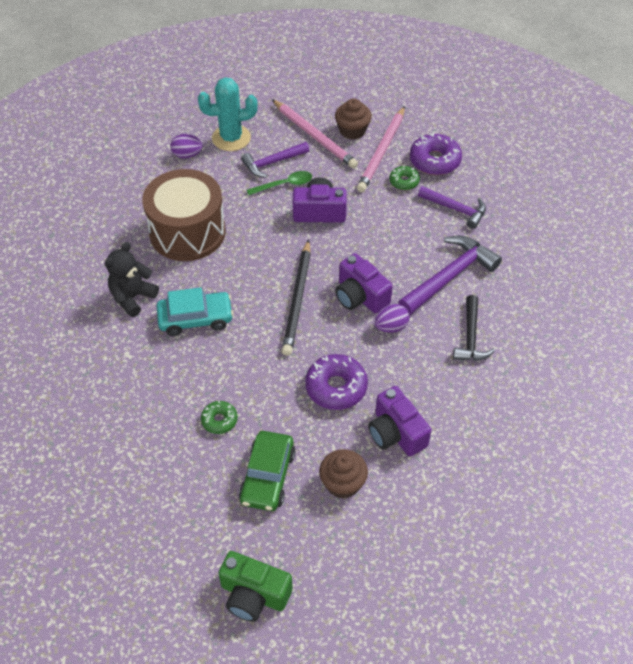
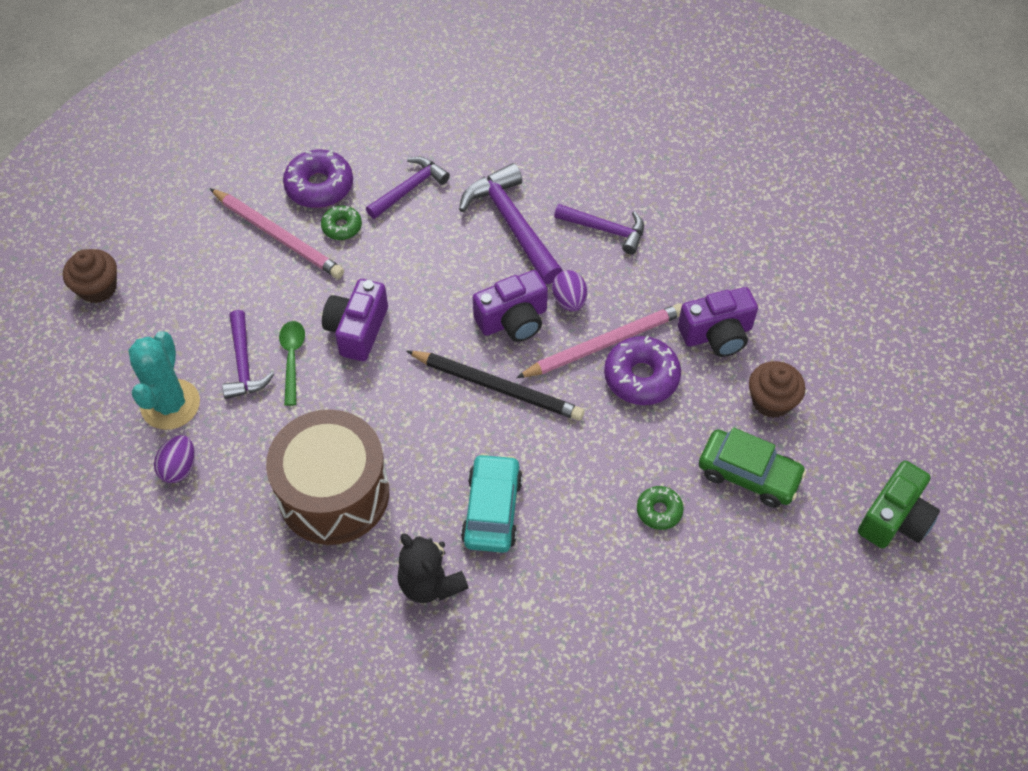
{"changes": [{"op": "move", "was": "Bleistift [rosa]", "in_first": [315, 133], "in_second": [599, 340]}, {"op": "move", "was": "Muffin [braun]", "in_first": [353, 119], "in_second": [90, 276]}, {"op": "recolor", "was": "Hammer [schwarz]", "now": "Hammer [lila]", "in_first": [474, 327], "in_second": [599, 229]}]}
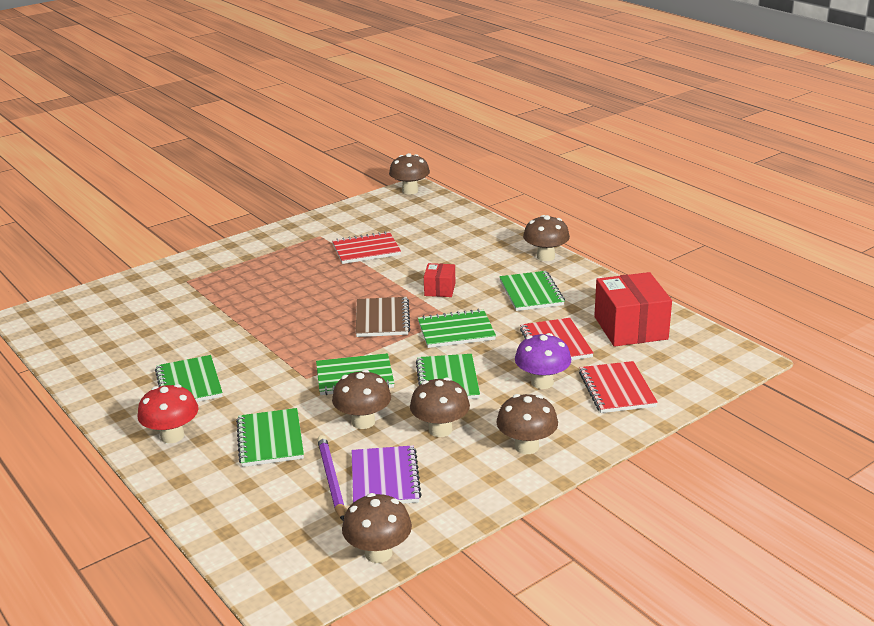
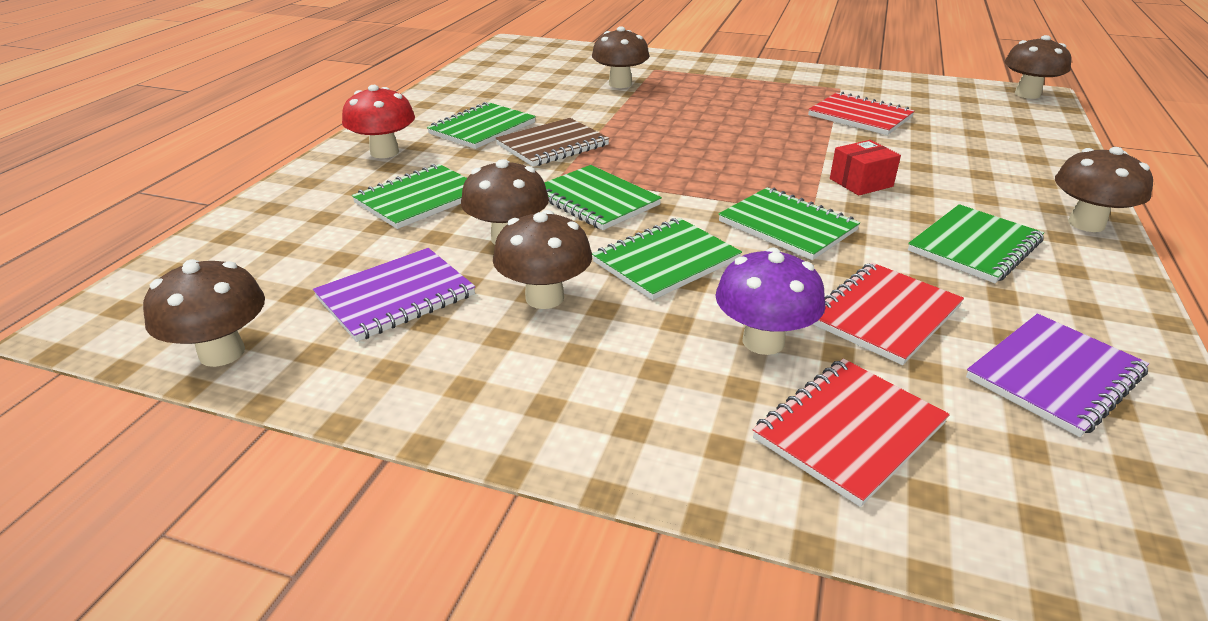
{"changes": [{"op": "delete", "was": "Bleistift [lila]", "in_first": [331, 478]}, {"op": "move", "was": "Notizbuch [braun]", "in_first": [383, 317], "in_second": [552, 142]}, {"op": "move", "was": "Pilz [braun]", "in_first": [527, 424], "in_second": [621, 57]}, {"op": "replace", "was": "Schachtel [rot]", "now": "Notizbuch [lila]", "in_first": [633, 309], "in_second": [1057, 375]}]}
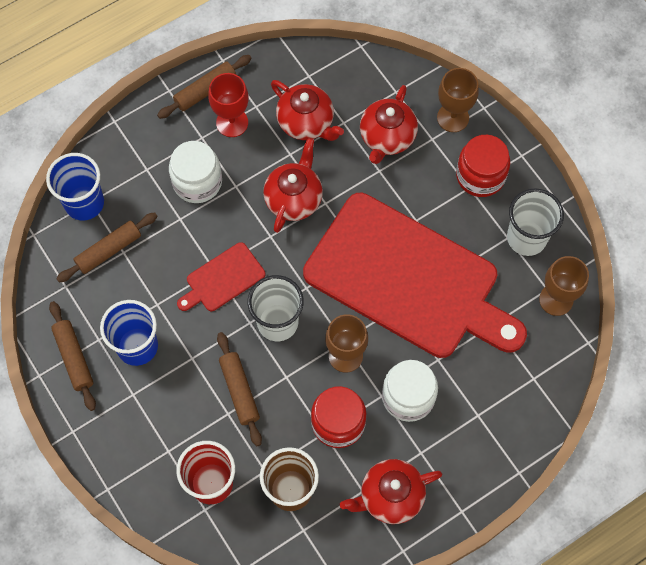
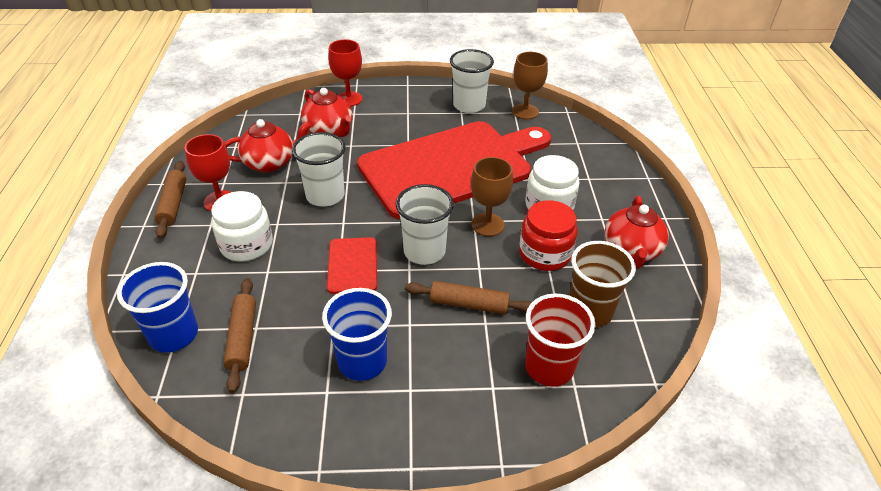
{"changes": [{"op": "delete", "was": "Nudelholz [braun]", "in_first": [72, 356]}, {"op": "delete", "was": "Einmachglas [rot]", "in_first": [483, 166]}, {"op": "replace", "was": "Teekanne [rot]", "now": "Becher [weiß]", "in_first": [293, 185], "in_second": [318, 169]}, {"op": "recolor", "was": "Kelch [braun]", "now": "Kelch [rot]", "in_first": [458, 100], "in_second": [345, 73]}]}
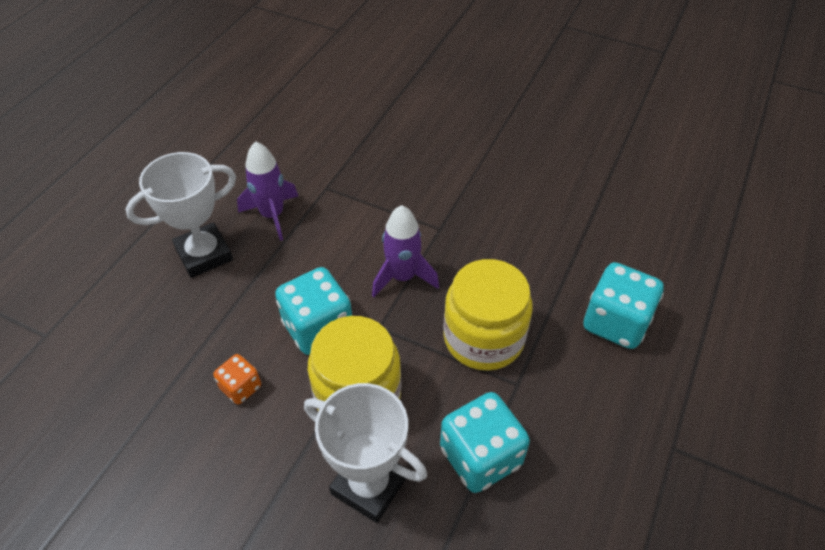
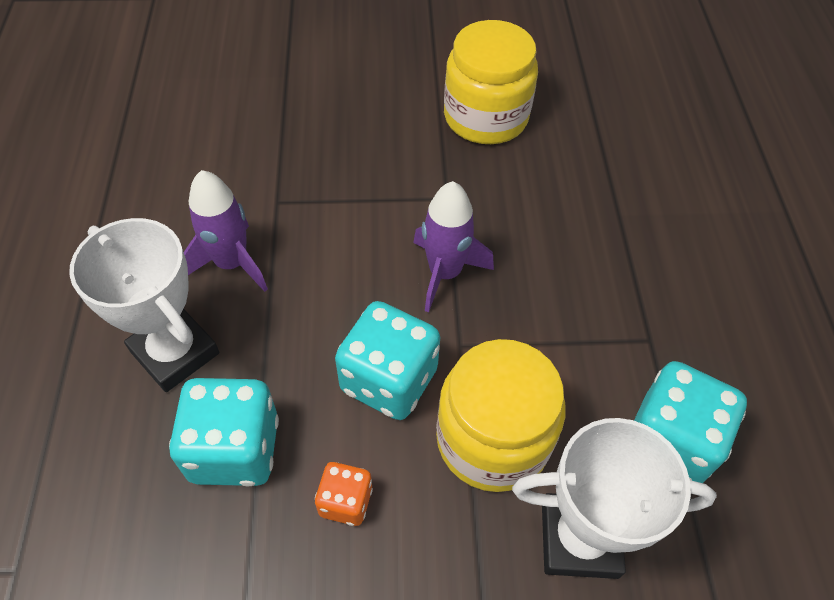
{"changes": [{"op": "move", "was": "Einmachglas [gelb]", "in_first": [488, 315], "in_second": [491, 82]}, {"op": "move", "was": "Spielwürfel [türkis]", "in_first": [623, 305], "in_second": [224, 432]}, {"op": "rotate", "was": "Pokal [weiß]", "in_first": [181, 215], "in_second": [144, 305], "clockwise": -75}]}
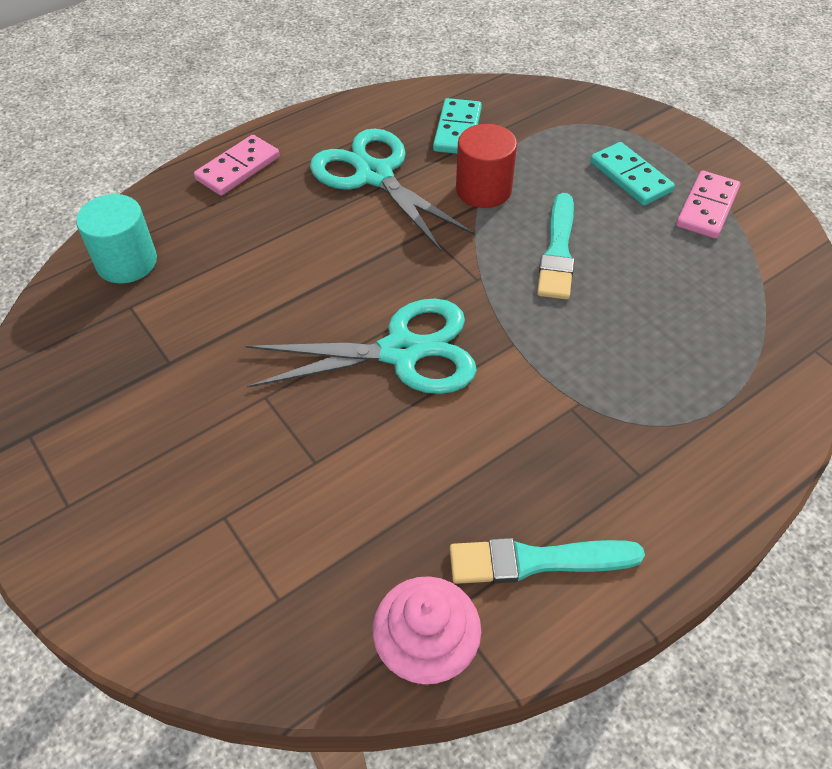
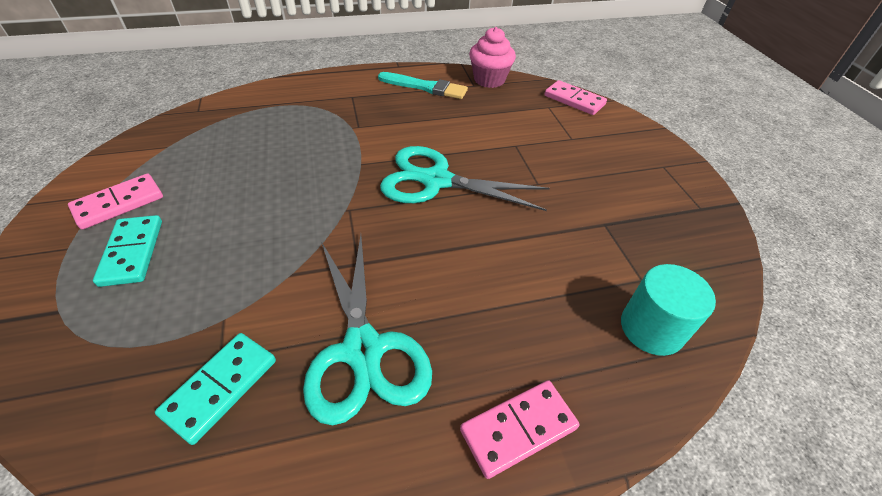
{"changes": [{"op": "delete", "was": "Vollzylinder [rot]", "in_first": [486, 166]}, {"op": "delete", "was": "Pinsel [türkis]", "in_first": [556, 246]}, {"op": "insert", "now": "Dominostein [rosa]", "in_second": [575, 97]}]}
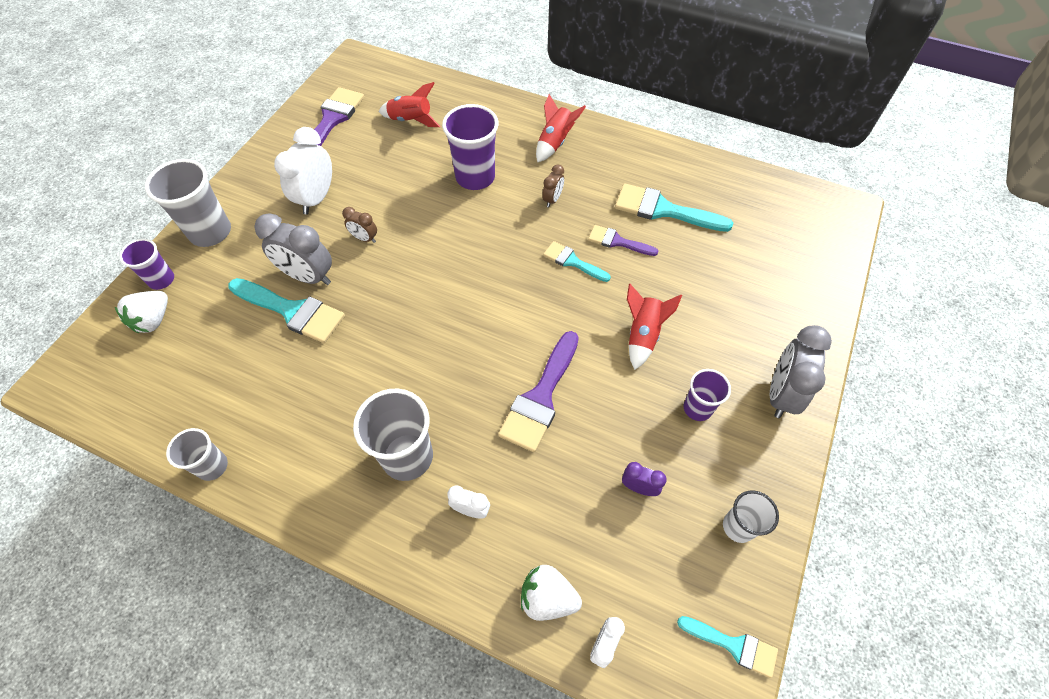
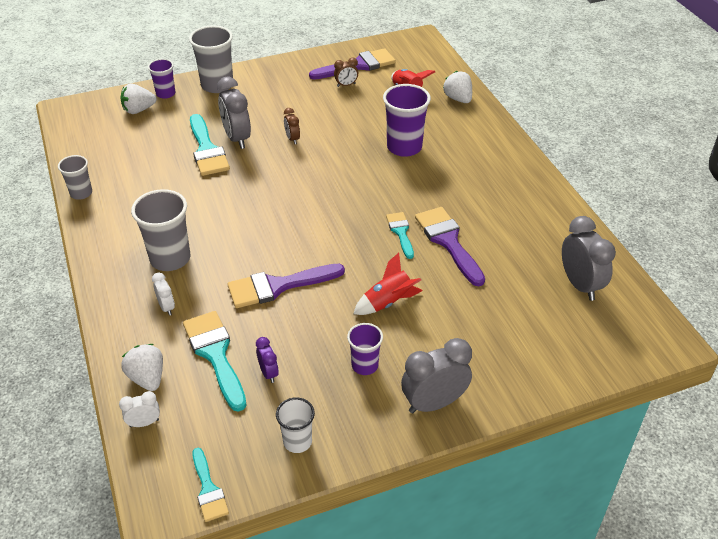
{"changes": [{"op": "delete", "was": "Wecker [weiß]", "in_first": [303, 171]}, {"op": "delete", "was": "Rakete [rot]", "in_first": [561, 128]}, {"op": "insert", "now": "Erdbeere [weiß]", "in_second": [457, 87]}, {"op": "insert", "now": "Wecker [grau]", "in_second": [589, 258]}, {"op": "move", "was": "Wecker [braun]", "in_first": [553, 185], "in_second": [346, 72]}, {"op": "move", "was": "Pinsel [türkis]", "in_first": [674, 207], "in_second": [215, 361]}, {"op": "resize", "was": "Pinsel [lila]", "in_first": [623, 240], "in_second": [450, 246], "ratio": 1.71}]}
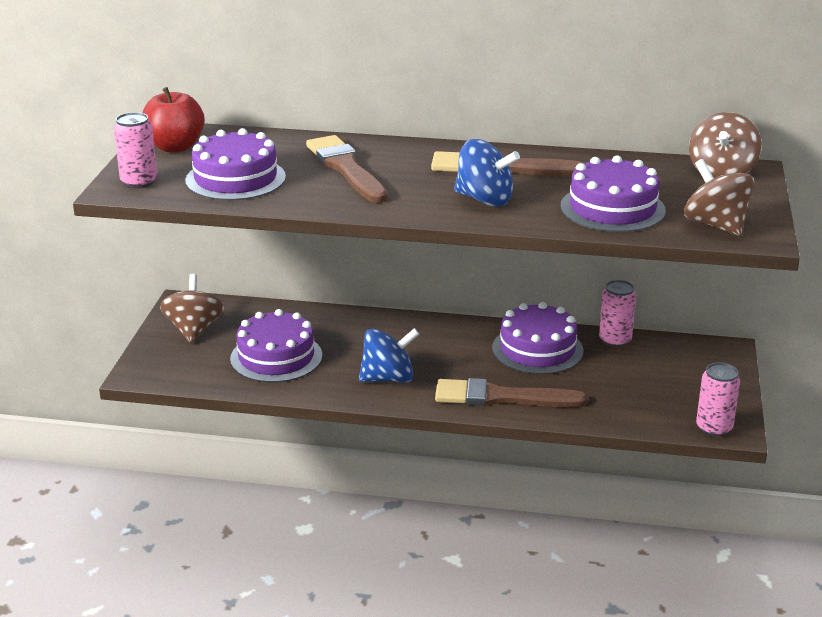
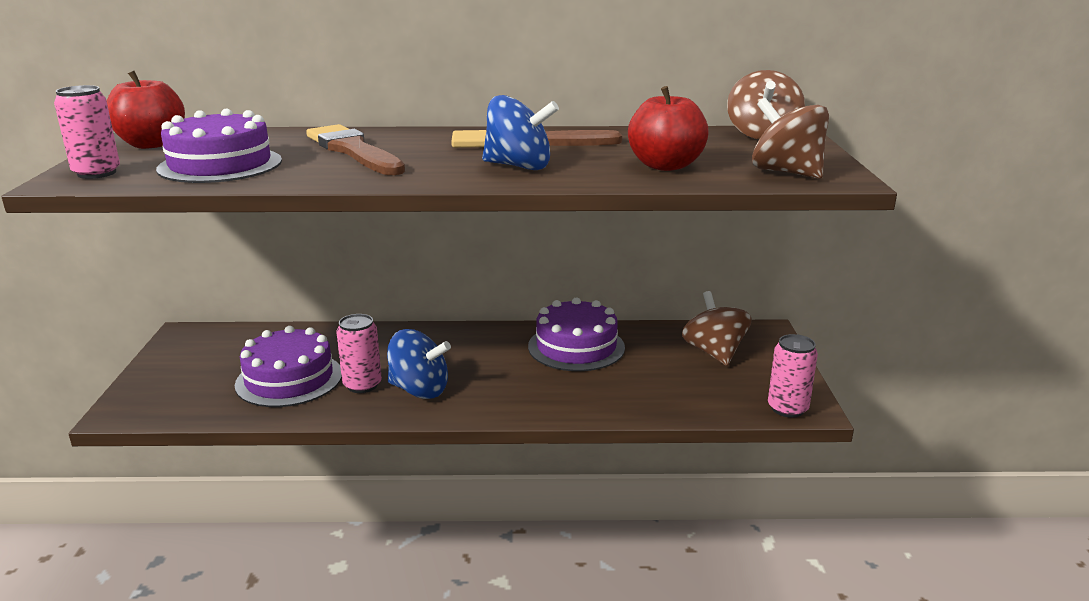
{"changes": [{"op": "delete", "was": "Pinsel [braun]", "in_first": [511, 392]}, {"op": "move", "was": "Kreisel [braun]", "in_first": [192, 308], "in_second": [717, 328]}, {"op": "move", "was": "Dose [rosa]", "in_first": [617, 313], "in_second": [359, 353]}, {"op": "replace", "was": "Kuchen [lila]", "now": "Apfel [rot]", "in_first": [613, 193], "in_second": [668, 128]}, {"op": "rotate", "was": "Kreisel [blau]", "in_first": [389, 355], "in_second": [419, 364], "clockwise": 45}]}
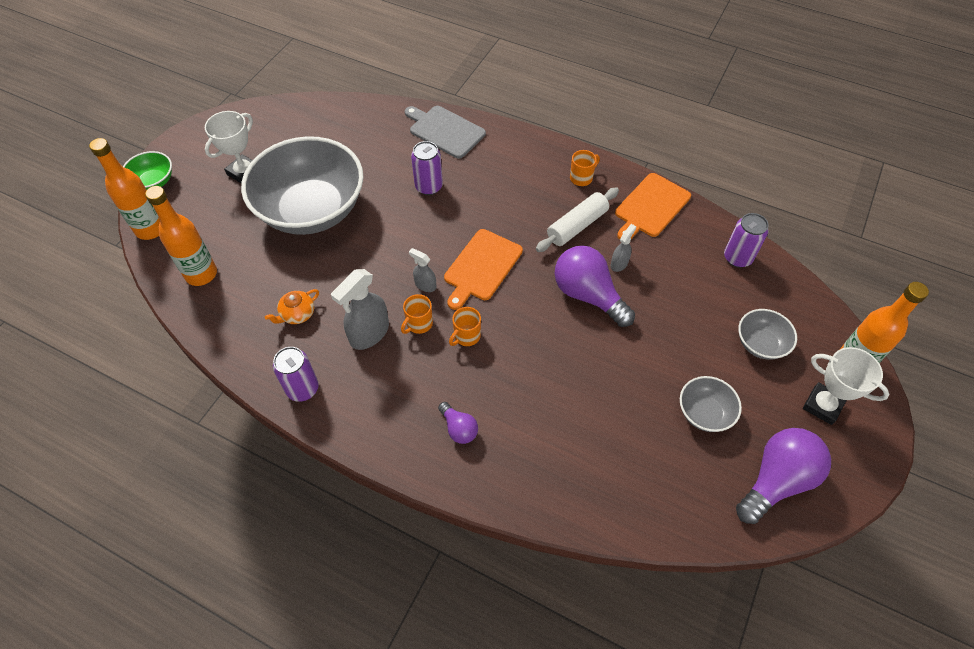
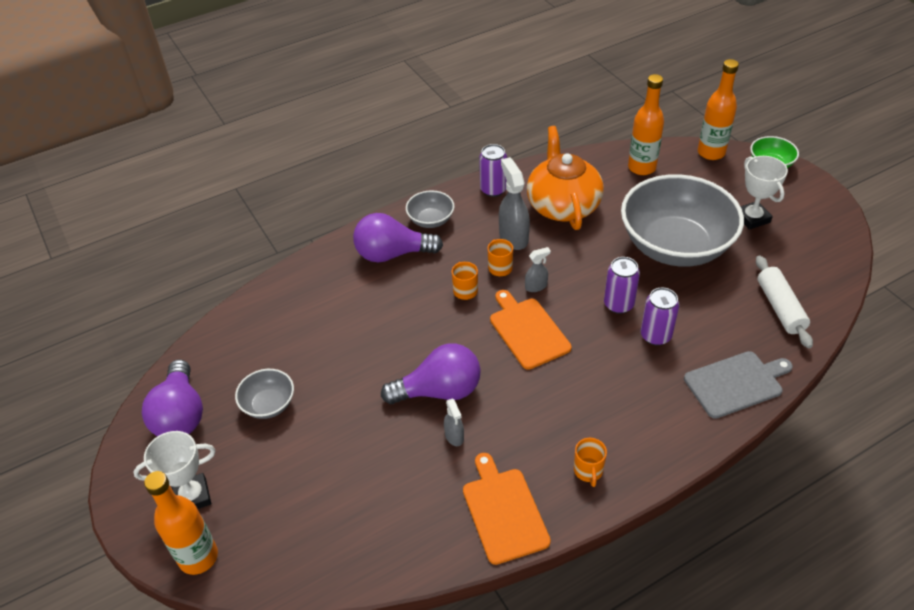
{"changes": [{"op": "move", "was": "Nudelholz [weiß]", "in_first": [577, 219], "in_second": [784, 301]}, {"op": "move", "was": "Dose [lila]", "in_first": [746, 240], "in_second": [622, 285]}, {"op": "move", "was": "Schüssel [grau]", "in_first": [767, 334], "in_second": [430, 209]}, {"op": "resize", "was": "Teekanne [orange]", "in_first": [292, 306], "in_second": [565, 178], "ratio": 2.39}, {"op": "resize", "was": "Glühbirne [lila]", "in_first": [458, 423], "in_second": [398, 237], "ratio": 1.96}]}
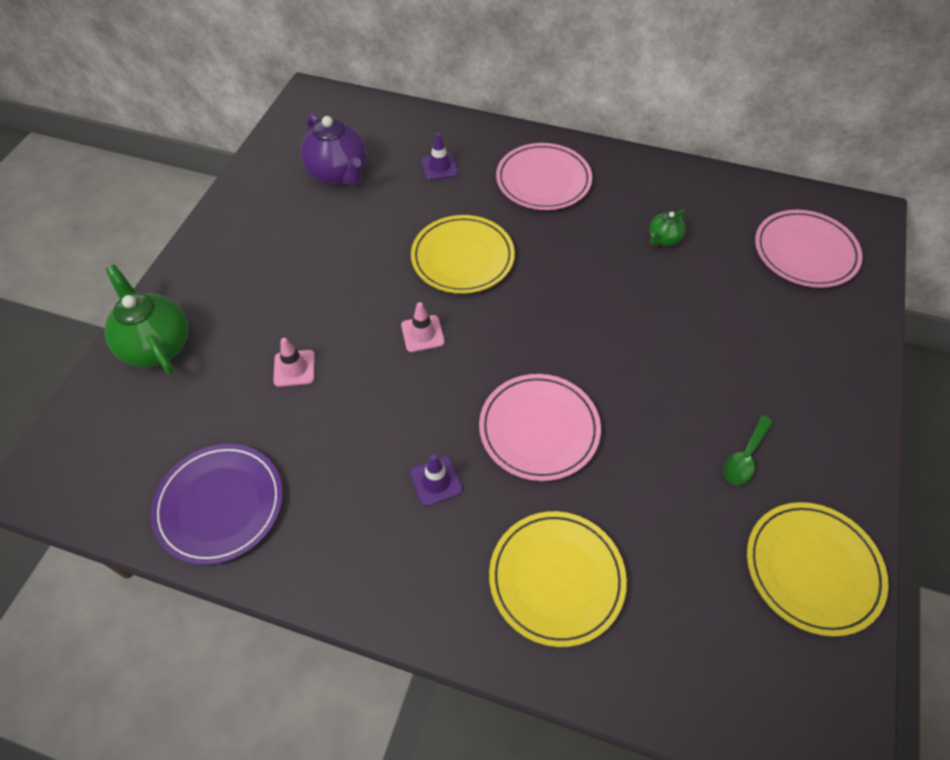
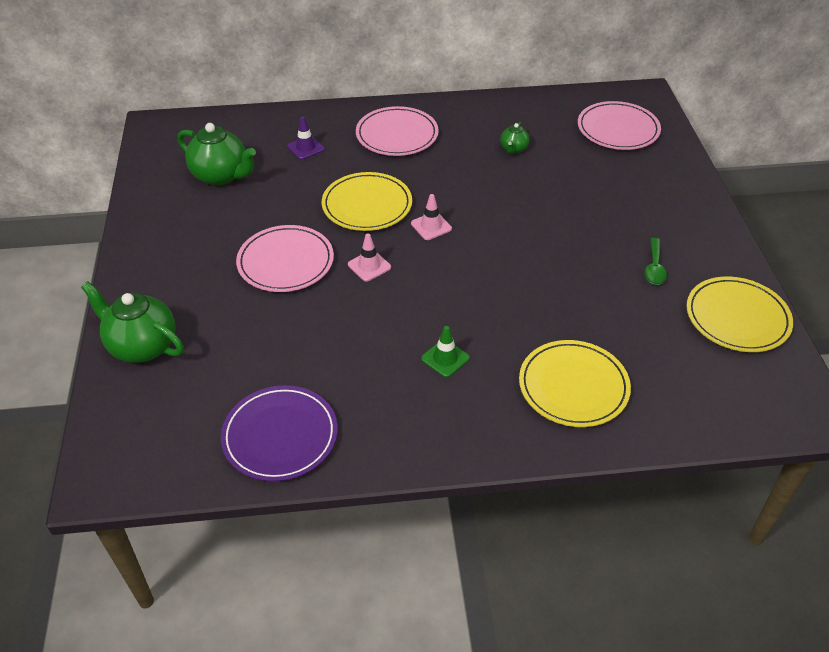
{"changes": [{"op": "move", "was": "Leitkegel [rosa]", "in_first": [294, 362], "in_second": [431, 217]}, {"op": "move", "was": "Teller [rosa]", "in_first": [540, 427], "in_second": [285, 258]}, {"op": "recolor", "was": "Teekanne [lila]", "now": "Teekanne [grün]", "in_first": [333, 149], "in_second": [216, 154]}, {"op": "recolor", "was": "Leitkegel [lila]", "now": "Leitkegel [grün]", "in_first": [436, 480], "in_second": [445, 351]}]}
